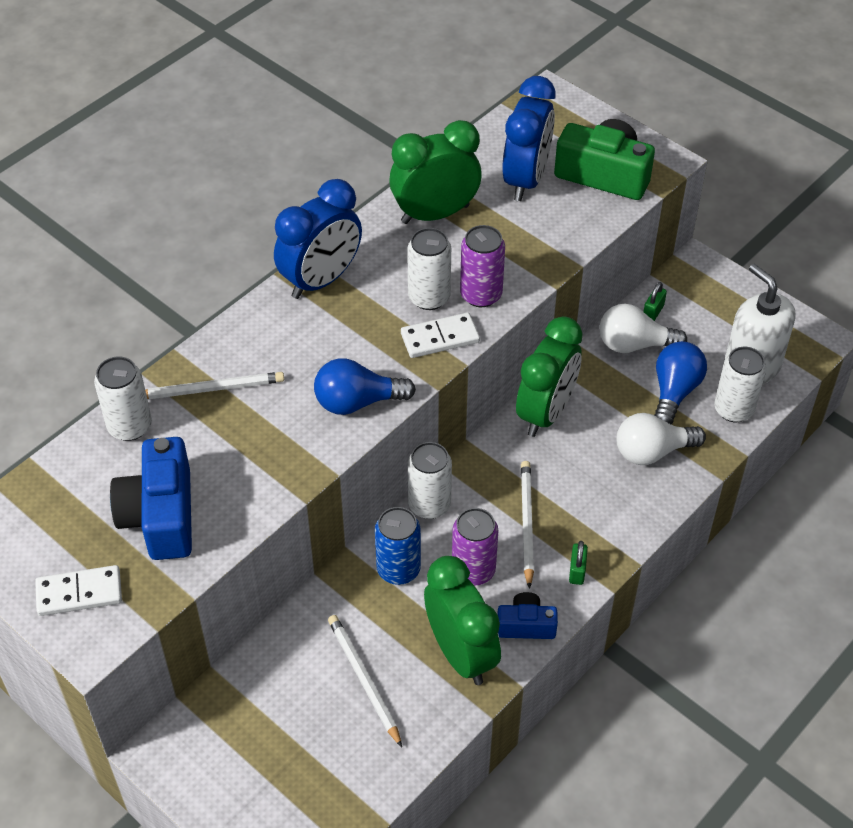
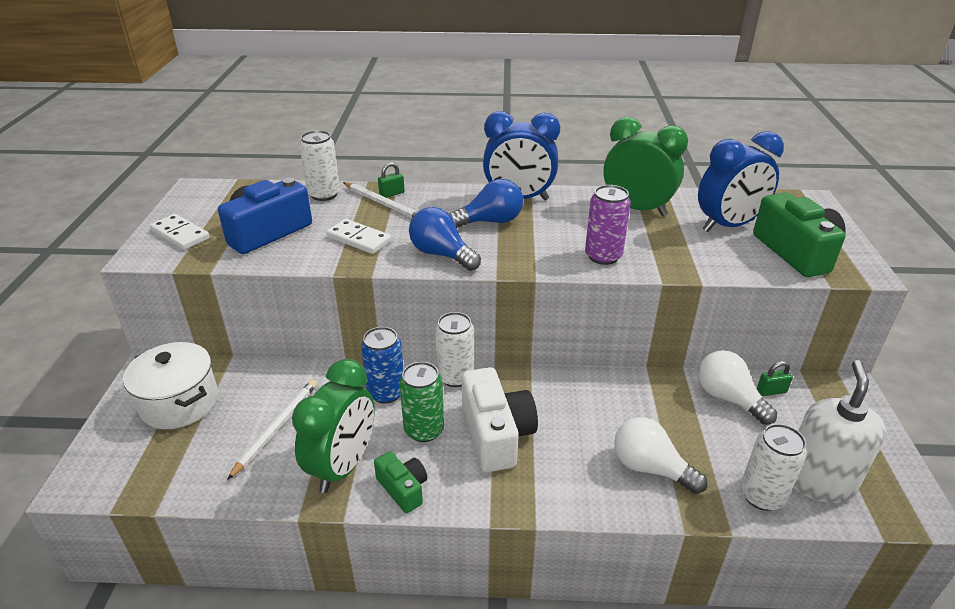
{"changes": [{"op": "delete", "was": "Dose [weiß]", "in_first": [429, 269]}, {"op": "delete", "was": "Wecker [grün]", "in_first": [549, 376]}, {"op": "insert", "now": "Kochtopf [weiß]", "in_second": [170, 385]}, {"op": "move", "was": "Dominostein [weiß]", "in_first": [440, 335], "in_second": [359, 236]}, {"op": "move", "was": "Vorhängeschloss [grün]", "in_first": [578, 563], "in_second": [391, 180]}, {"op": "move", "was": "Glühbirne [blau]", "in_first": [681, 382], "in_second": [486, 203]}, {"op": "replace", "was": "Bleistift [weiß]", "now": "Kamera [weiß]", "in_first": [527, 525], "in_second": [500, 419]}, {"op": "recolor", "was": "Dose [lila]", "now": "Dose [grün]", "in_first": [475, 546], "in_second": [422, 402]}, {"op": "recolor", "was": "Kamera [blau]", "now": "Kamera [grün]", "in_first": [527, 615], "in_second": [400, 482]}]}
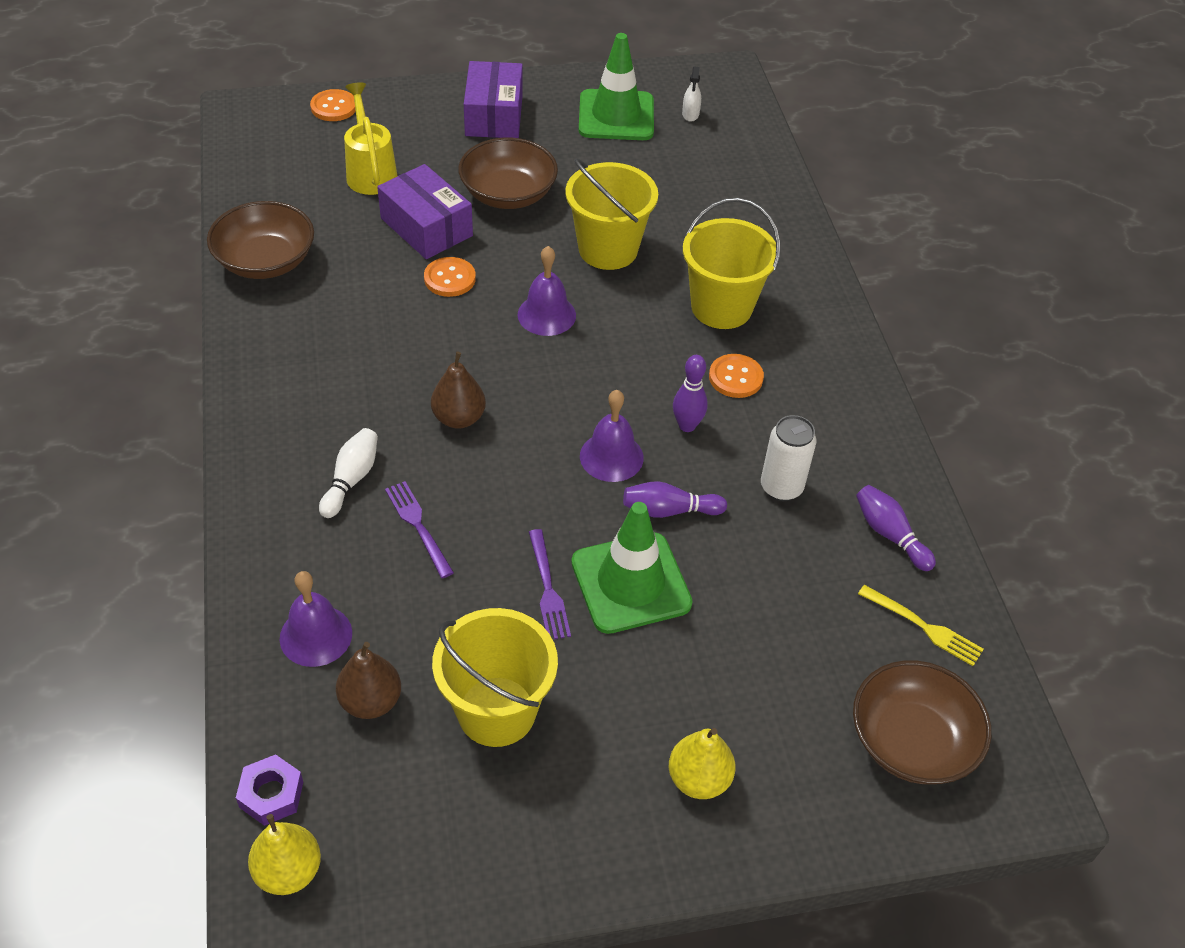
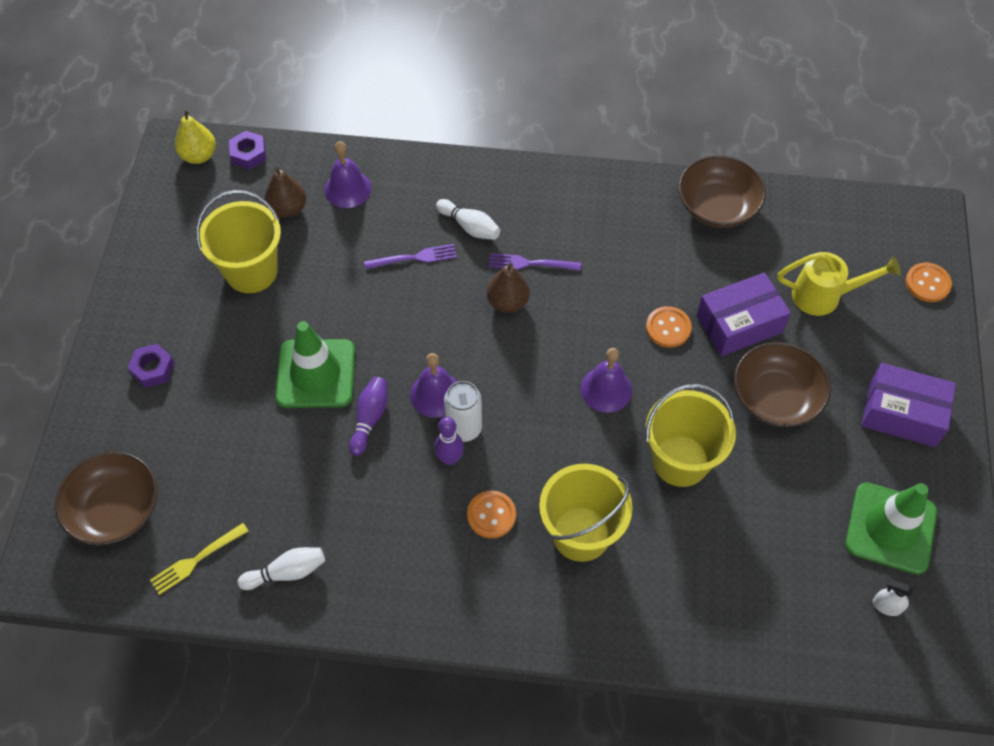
{"changes": [{"op": "move", "was": "Gabel [lila]", "in_first": [550, 584], "in_second": [535, 262]}, {"op": "move", "was": "Dose [weiß]", "in_first": [788, 458], "in_second": [463, 411]}, {"op": "replace", "was": "Birne [gelb]", "now": "Sechskantmutter [lila]", "in_first": [702, 763], "in_second": [151, 366]}, {"op": "recolor", "was": "Bowlingkegel [lila]", "now": "Bowlingkegel [weiß]", "in_first": [896, 528], "in_second": [281, 568]}]}
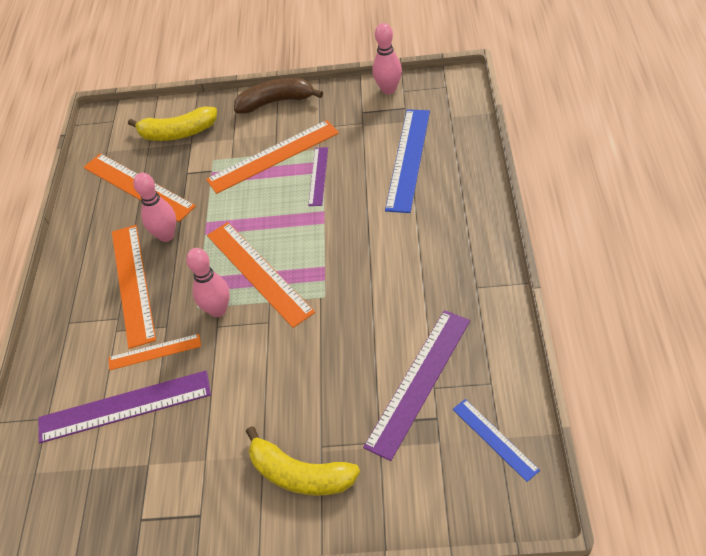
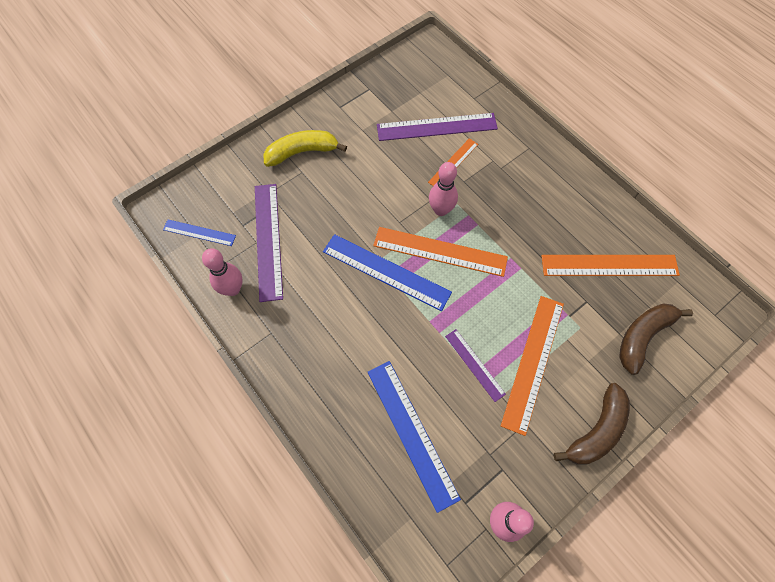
{"changes": [{"op": "delete", "was": "Lineal [orange]", "in_first": [134, 287]}, {"op": "insert", "now": "Lineal [blau]", "in_second": [387, 272]}, {"op": "move", "was": "Bowlingkegel [rosa]", "in_first": [154, 207], "in_second": [222, 272]}, {"op": "recolor", "was": "Banane [gelb]", "now": "Banane [braun]", "in_first": [172, 124], "in_second": [656, 339]}, {"op": "rotate", "was": "Lineal [lila]", "in_first": [124, 407], "in_second": [437, 127], "clockwise": 45}]}
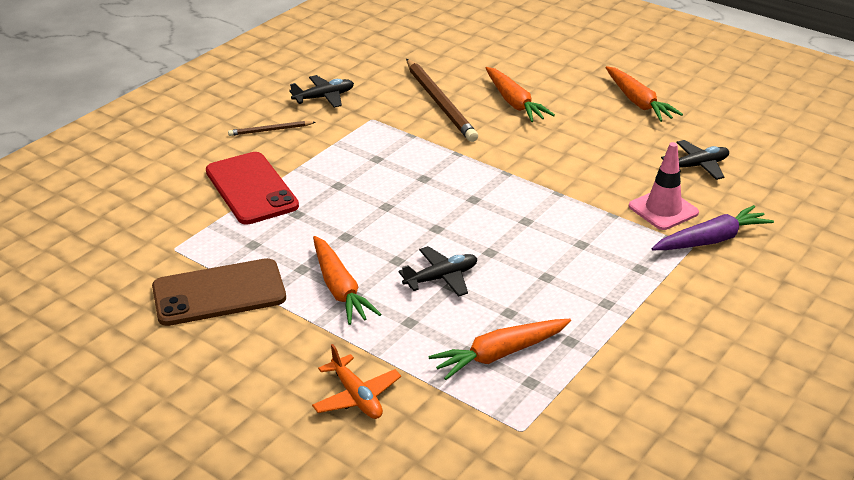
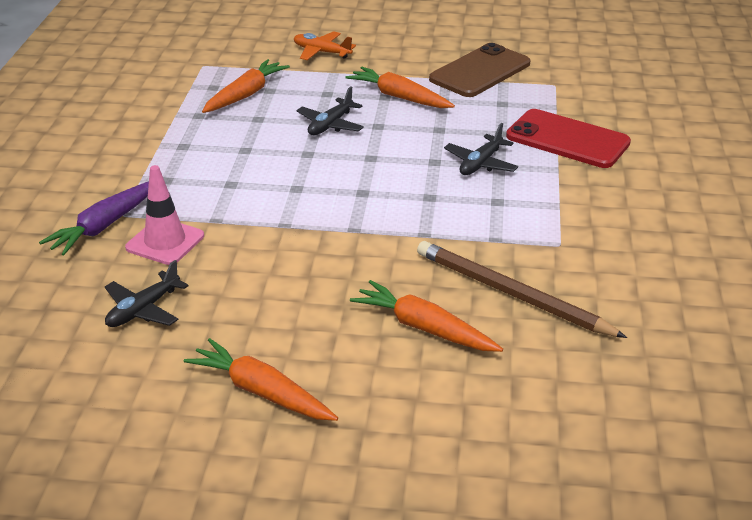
{"changes": [{"op": "delete", "was": "Bleistift [braun]", "in_first": [272, 128]}, {"op": "move", "was": "Flugzeug [schwarz]", "in_first": [321, 91], "in_second": [481, 149]}]}
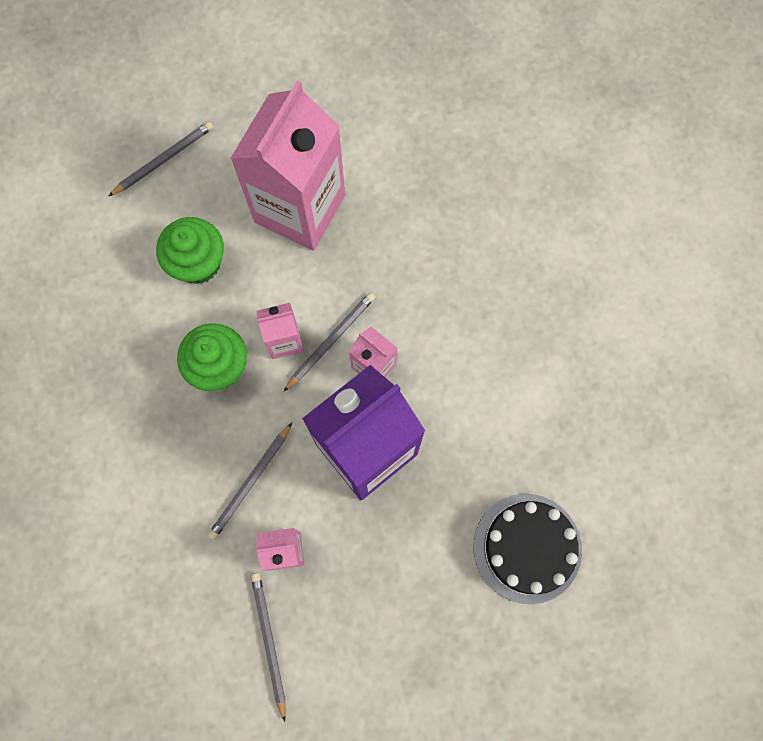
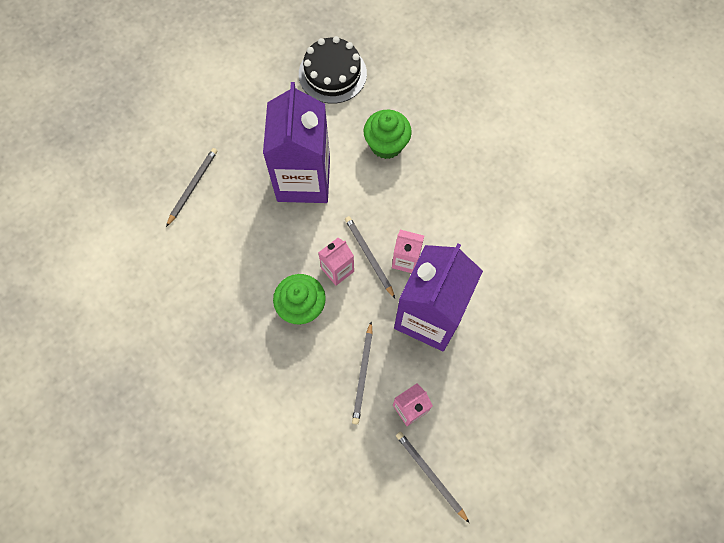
{"changes": [{"op": "move", "was": "Muffin [grün]", "in_first": [190, 250], "in_second": [388, 134]}, {"op": "move", "was": "Kuchen [schwarz]", "in_first": [528, 549], "in_second": [333, 70]}, {"op": "recolor", "was": "Getränkekarton [rosa]", "now": "Getränkekarton [lila]", "in_first": [287, 166], "in_second": [296, 142]}, {"op": "rotate", "was": "Bleistift [grau]", "in_first": [329, 342], "in_second": [370, 257], "clockwise": -45}]}
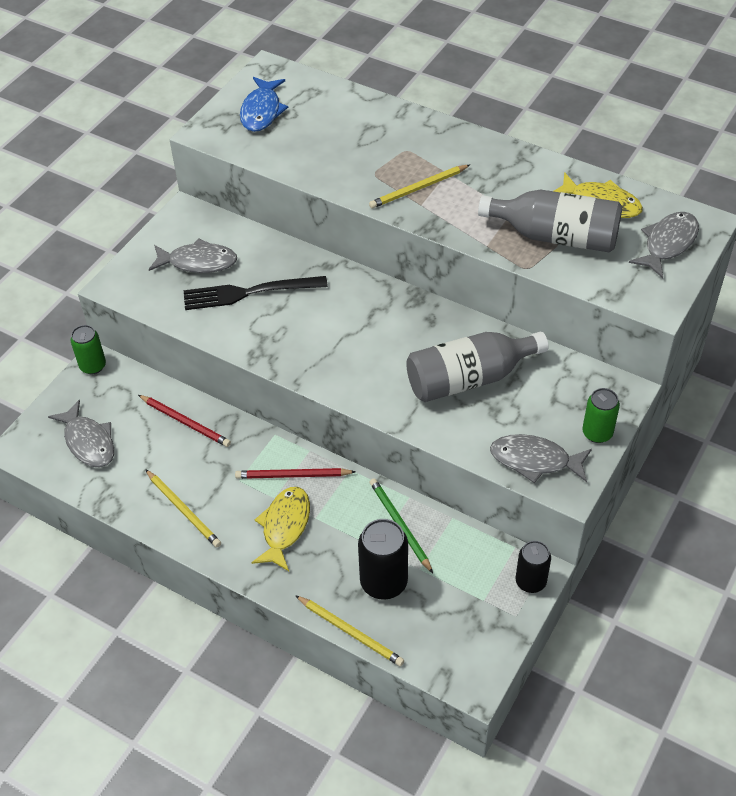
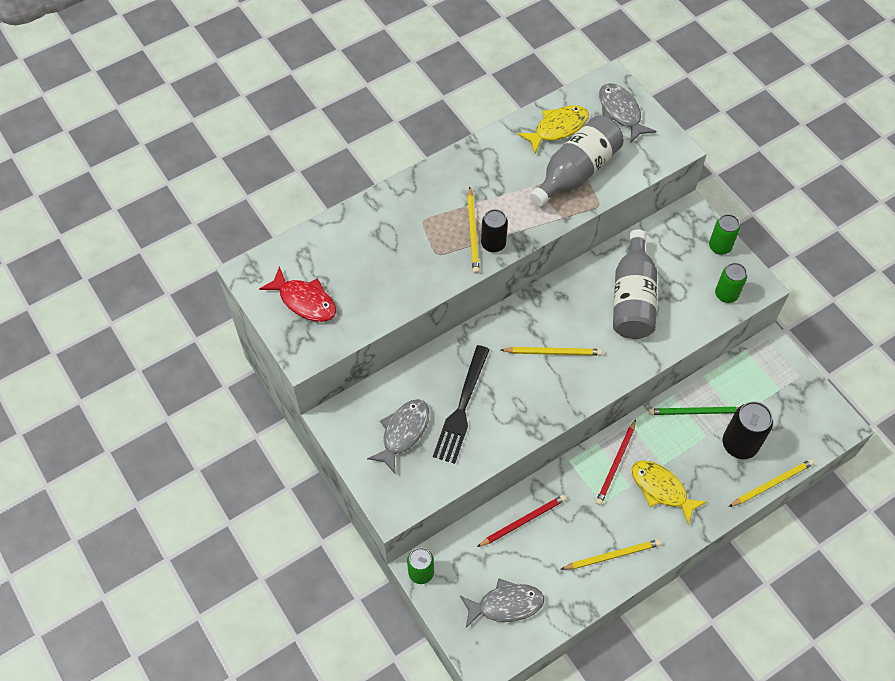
{"changes": [{"op": "insert", "now": "Bleistift [gelb]", "in_second": [552, 351]}, {"op": "move", "was": "Dose [schwarz]", "in_first": [533, 567], "in_second": [494, 231]}, {"op": "replace", "was": "Fisch [grau]", "now": "Dose [grün]", "in_first": [541, 458], "in_second": [731, 283]}, {"op": "recolor", "was": "Fisch [blau]", "now": "Fisch [rot]", "in_first": [264, 104], "in_second": [297, 294]}]}
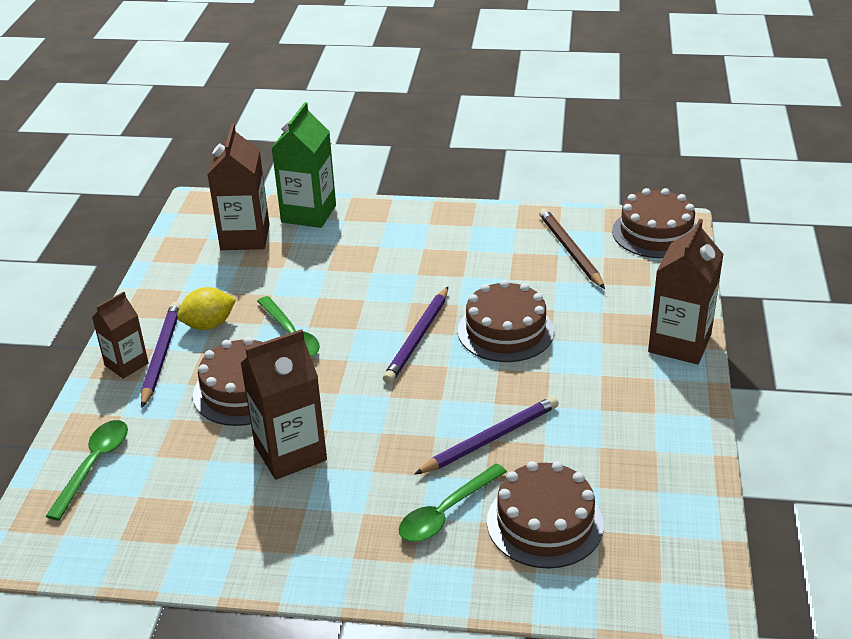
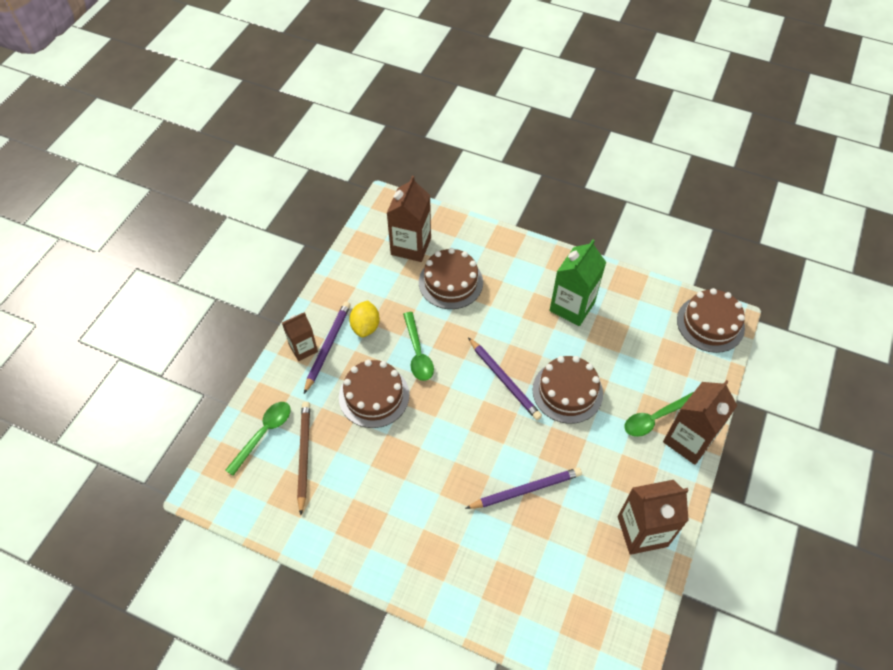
{"changes": [{"op": "move", "was": "Getränkekarton [braun]", "in_first": [284, 404], "in_second": [653, 517]}, {"op": "move", "was": "Getränkekarton [grün]", "in_first": [304, 165], "in_second": [577, 282]}, {"op": "move", "was": "Löffel [grün]", "in_first": [453, 502], "in_second": [659, 414]}, {"op": "move", "was": "Kuchen [braun]", "in_first": [545, 515], "in_second": [451, 278]}, {"op": "move", "was": "Bleistift [braun]", "in_first": [572, 248], "in_second": [303, 458]}, {"op": "rotate", "was": "Zitrone [gelb]", "in_first": [206, 308], "in_second": [364, 318], "clockwise": -75}, {"op": "rotate", "was": "Bleistift [lila]", "in_first": [415, 335], "in_second": [505, 378], "clockwise": -75}]}
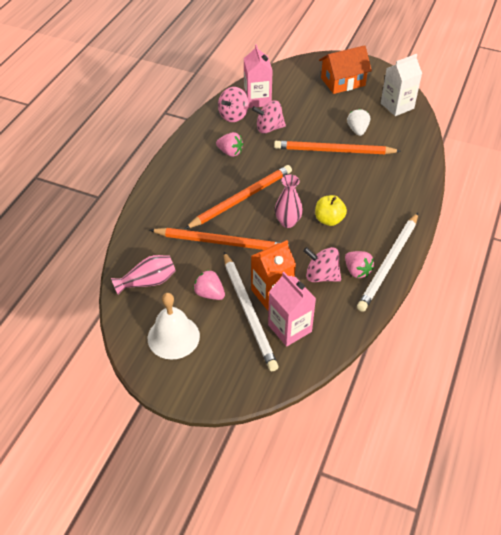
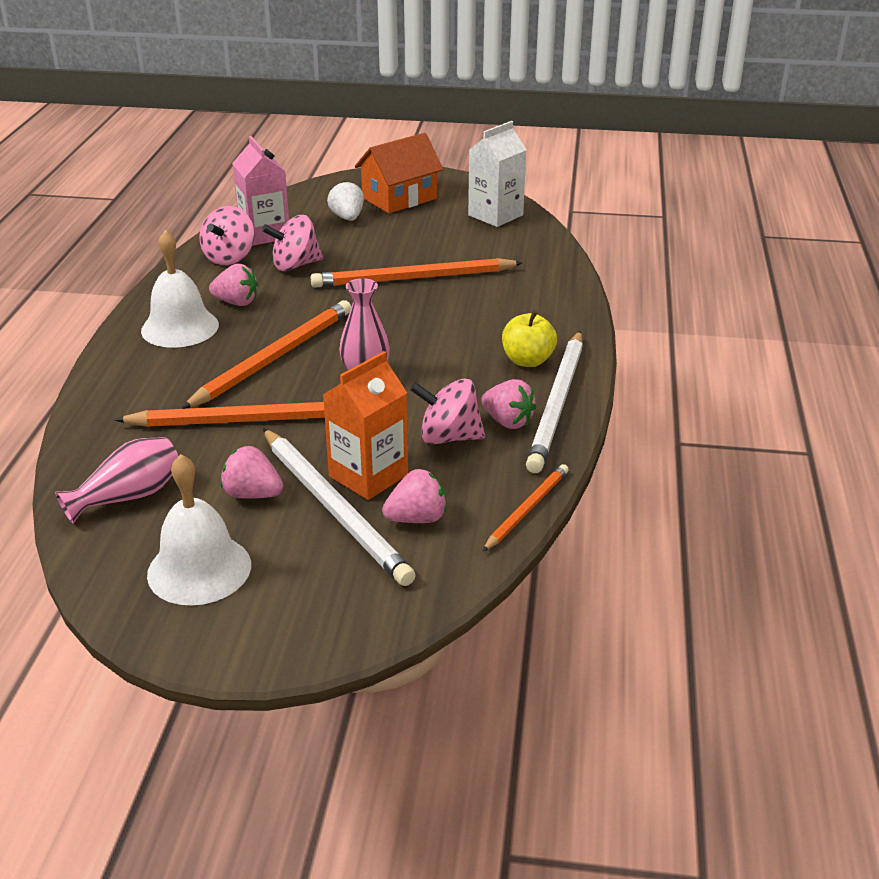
{"changes": [{"op": "insert", "now": "Glocke [weiß]", "in_second": [180, 289]}, {"op": "insert", "now": "Bleistift [orange]", "in_second": [525, 508]}, {"op": "move", "was": "Apfel [gelb]", "in_first": [331, 210], "in_second": [529, 338]}, {"op": "move", "was": "Erdbeere [weiß]", "in_first": [358, 122], "in_second": [345, 201]}, {"op": "replace", "was": "Getränkekarton [rosa]", "now": "Erdbeere [rosa]", "in_first": [292, 309], "in_second": [414, 496]}]}
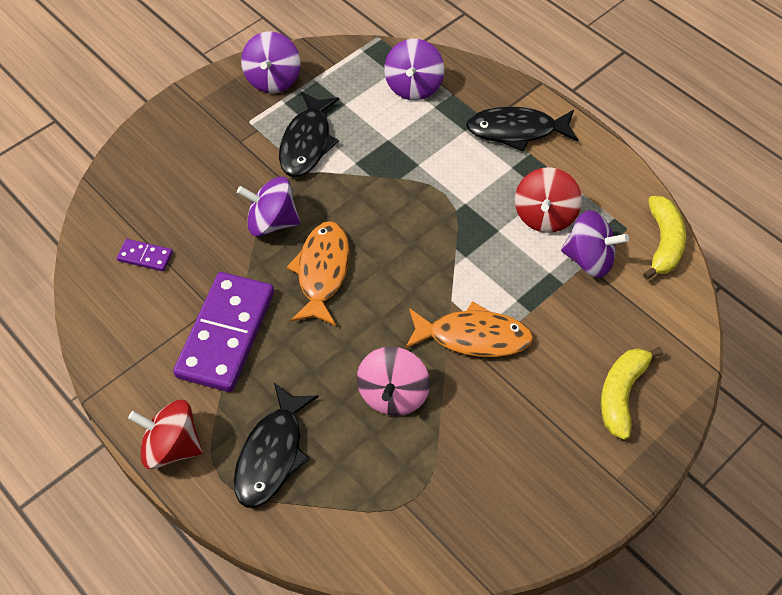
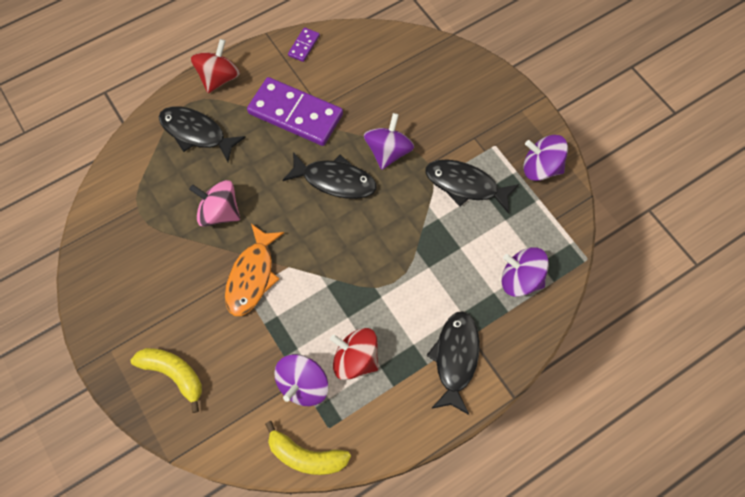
{"changes": [{"op": "move", "was": "Dominostein [lila]", "in_first": [145, 255], "in_second": [304, 44]}, {"op": "recolor", "was": "Fisch [orange]", "now": "Fisch [schwarz]", "in_first": [318, 273], "in_second": [329, 175]}]}
